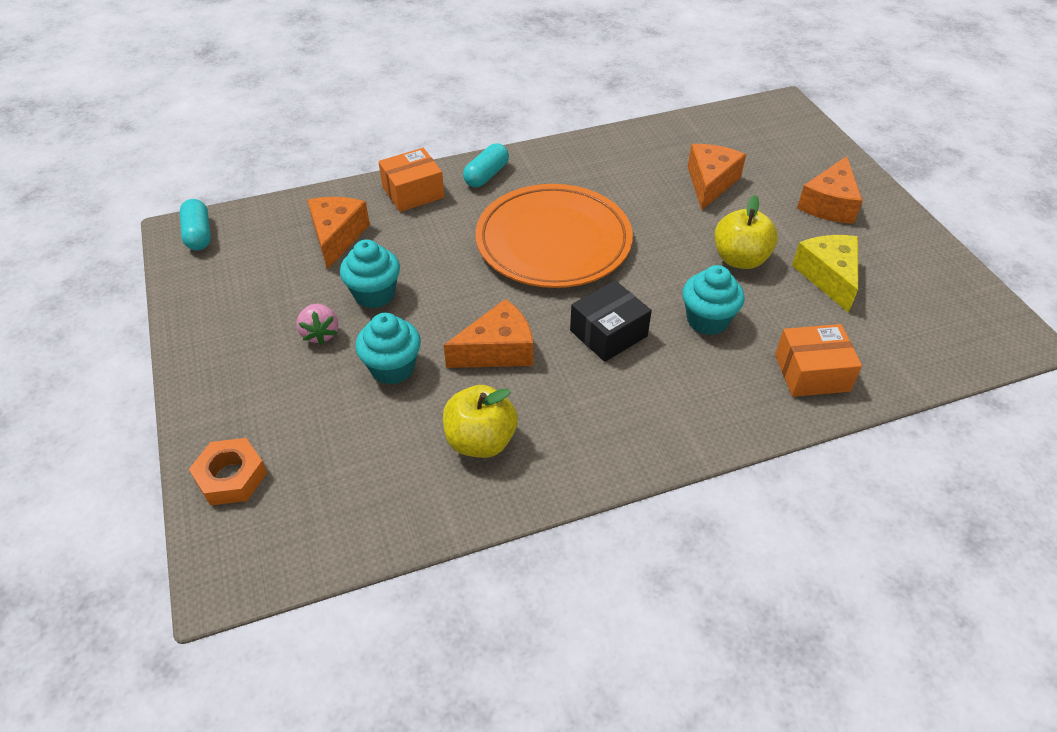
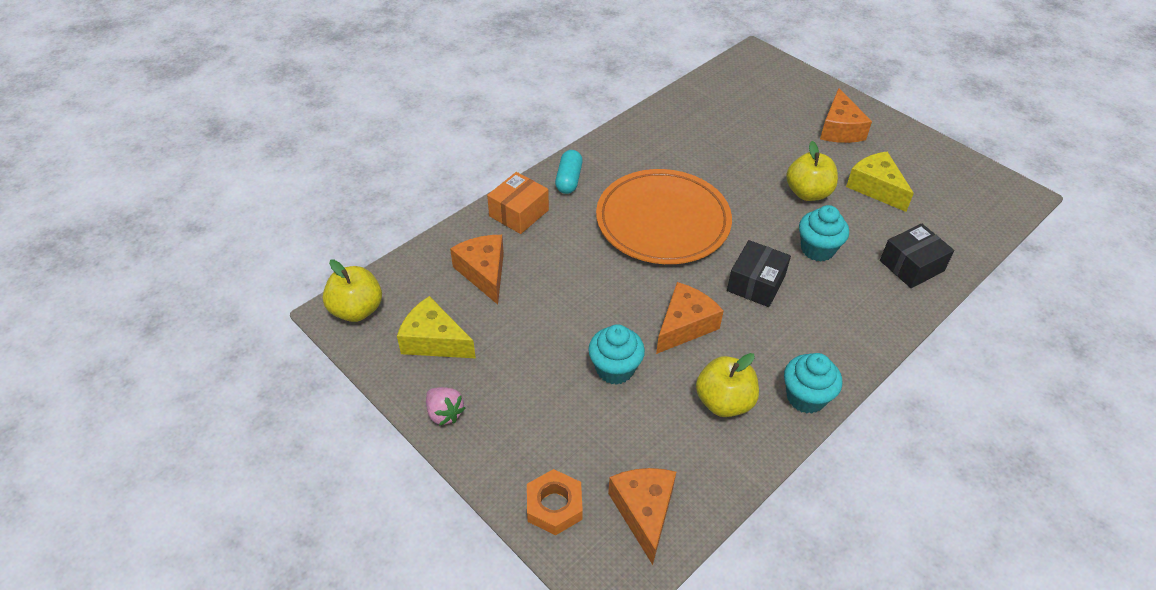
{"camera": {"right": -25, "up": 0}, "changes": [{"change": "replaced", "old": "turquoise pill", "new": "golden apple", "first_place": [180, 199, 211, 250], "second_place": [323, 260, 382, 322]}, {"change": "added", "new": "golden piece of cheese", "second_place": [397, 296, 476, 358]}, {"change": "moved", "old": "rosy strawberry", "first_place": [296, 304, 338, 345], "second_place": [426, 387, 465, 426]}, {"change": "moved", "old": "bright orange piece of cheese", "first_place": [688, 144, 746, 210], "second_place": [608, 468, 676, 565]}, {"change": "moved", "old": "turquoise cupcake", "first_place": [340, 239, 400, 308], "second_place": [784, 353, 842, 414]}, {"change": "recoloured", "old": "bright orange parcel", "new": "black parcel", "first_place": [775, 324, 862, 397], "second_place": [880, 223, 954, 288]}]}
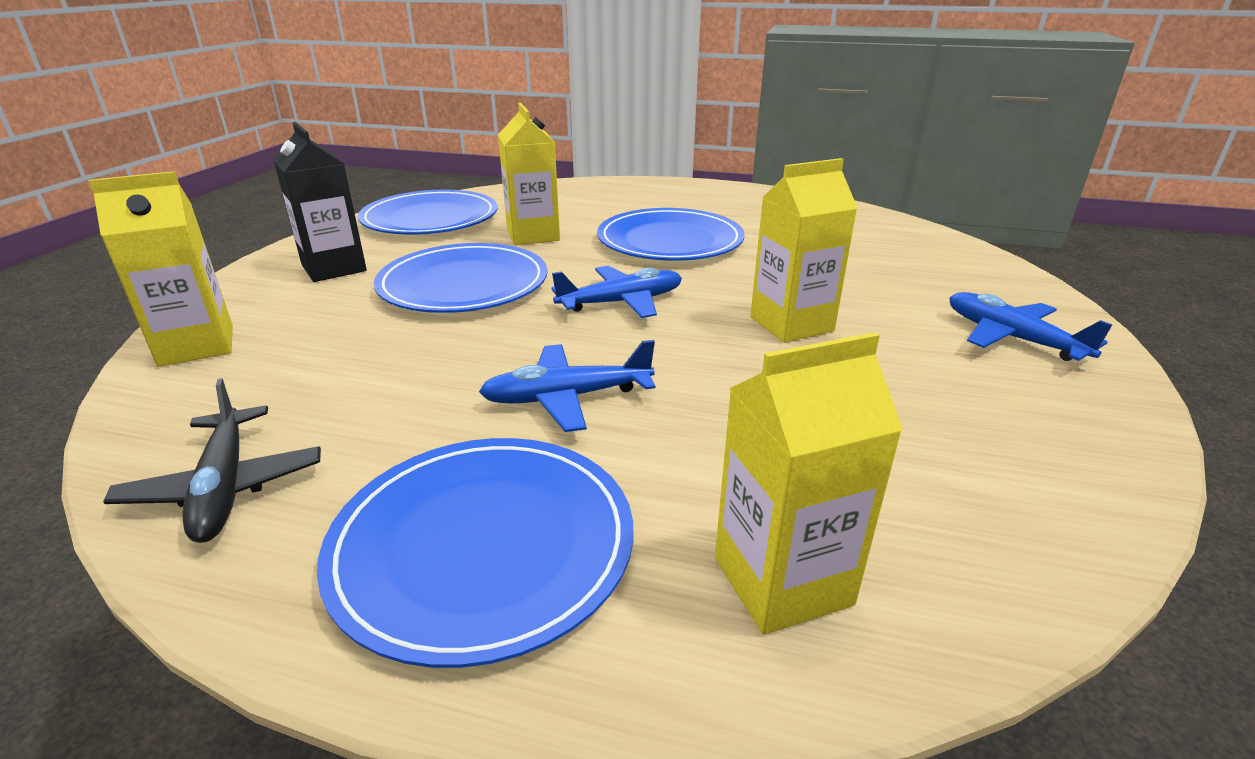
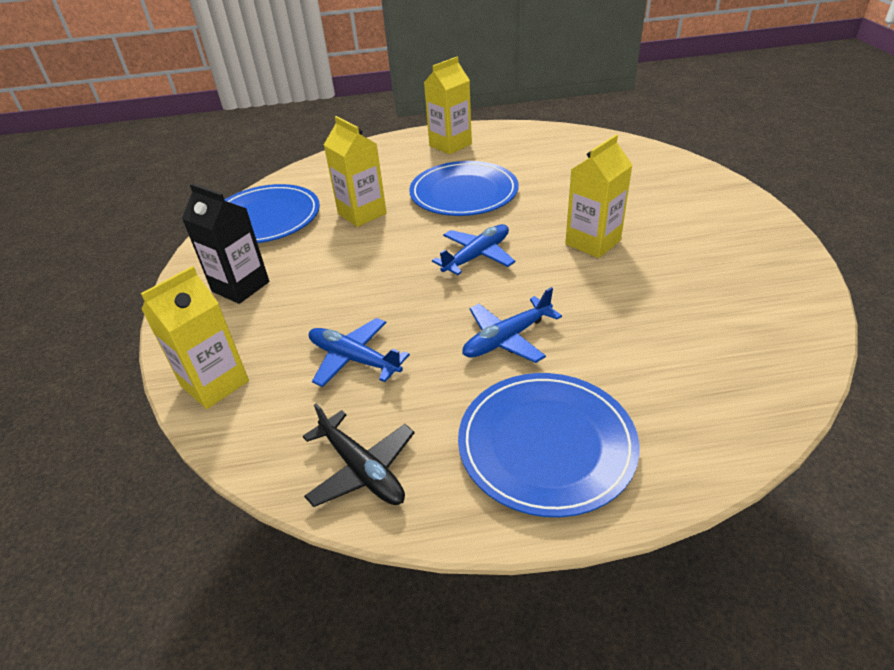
{"camera": {"right": -20, "up": 10}, "changes": [{"change": "moved", "old": "royal blue plane", "first_place": [949, 292, 1113, 361], "second_place": [309, 318, 410, 387]}, {"change": "moved", "old": "golden juice carton", "first_place": [715, 332, 903, 635], "second_place": [424, 57, 472, 155]}, {"change": "removed", "old": "royal blue plate", "first_place": [374, 243, 548, 313]}]}
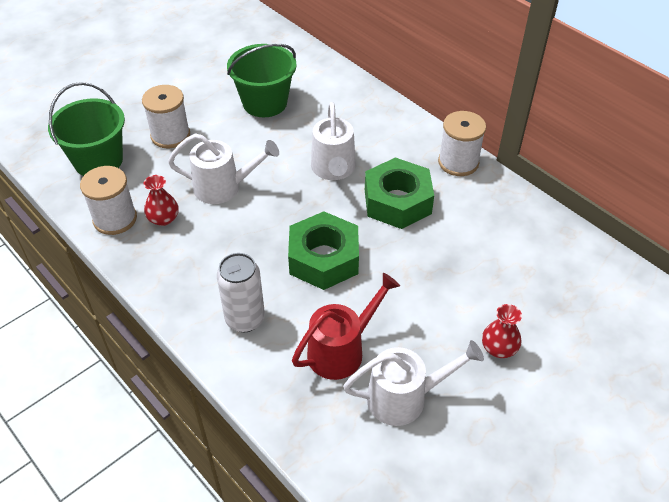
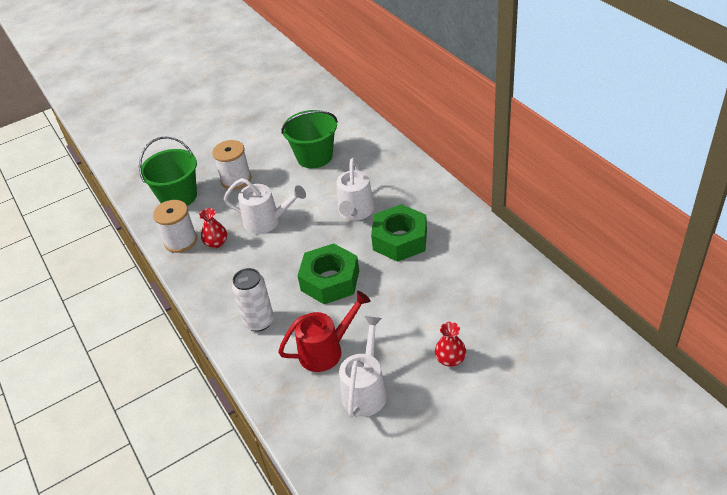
{"camera": {"right": 15, "up": -5}, "changes": [{"change": "turned", "old": "snow-white sprinkling can", "first_place": [343, 340, 484, 426], "second_place": [339, 316, 387, 417], "degrees": -75}, {"change": "removed", "old": "snow-white reel of thread", "first_place": [438, 111, 486, 176]}]}
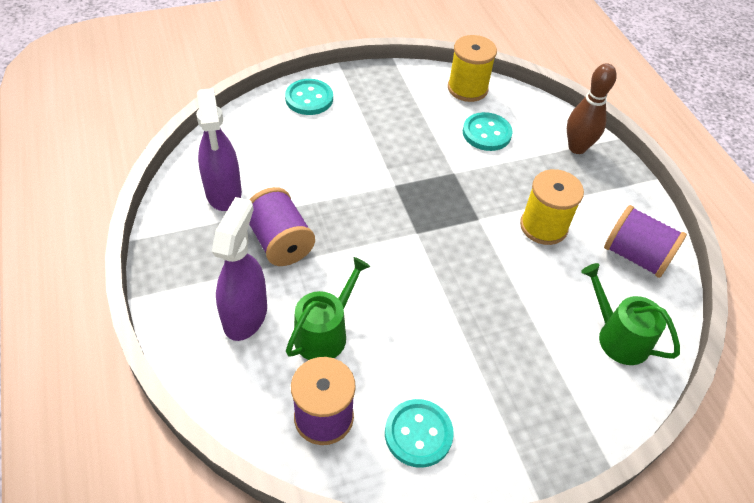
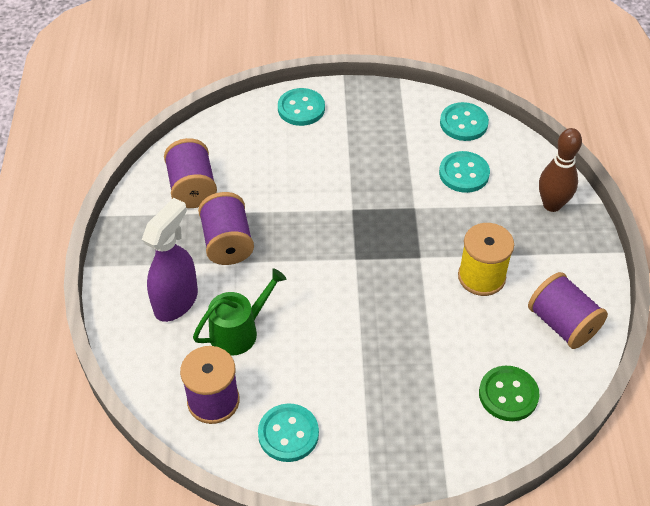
{"camera": {"right": 20, "up": 0}, "changes": [{"change": "replaced", "old": "royal purple sprayer", "new": "royal purple reel of thread", "first_place": [196, 88, 242, 211], "second_place": [164, 138, 217, 208]}, {"change": "replaced", "old": "golden reel of thread", "new": "turquoise shirt button", "first_place": [448, 35, 497, 102], "second_place": [440, 102, 489, 141]}, {"change": "replaced", "old": "leaf-green sprinkling can", "new": "leaf-green shirt button", "first_place": [581, 263, 680, 365], "second_place": [479, 366, 540, 421]}]}
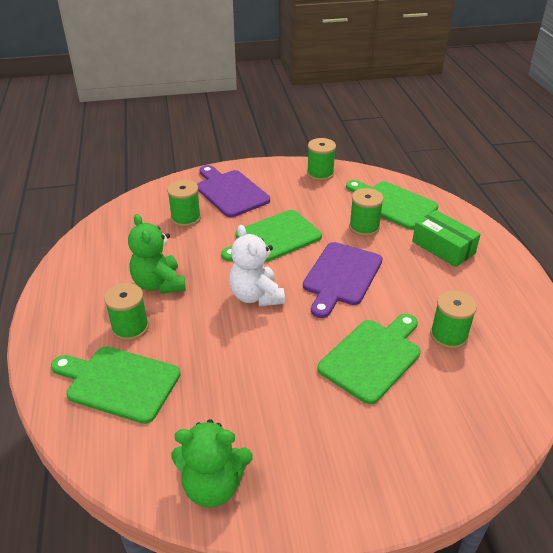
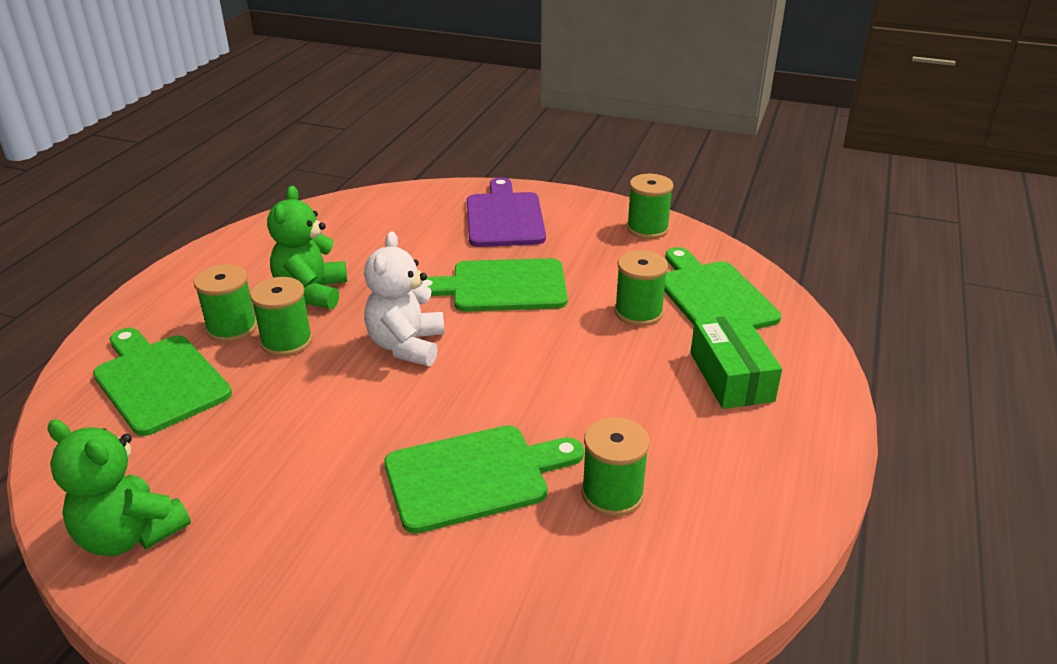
{"camera": {"right": 30, "up": -5}, "changes": [{"change": "moved", "old": "leaf-green reel of thread", "first_place": [167, 180, 201, 227], "second_place": [250, 277, 313, 357]}, {"change": "removed", "old": "royal purple chopping board", "first_place": [303, 242, 383, 318]}]}
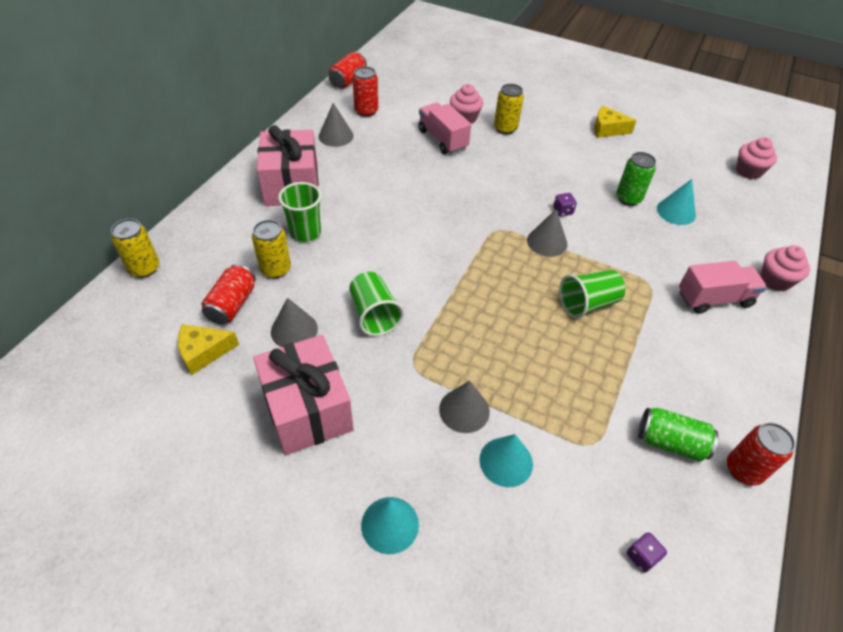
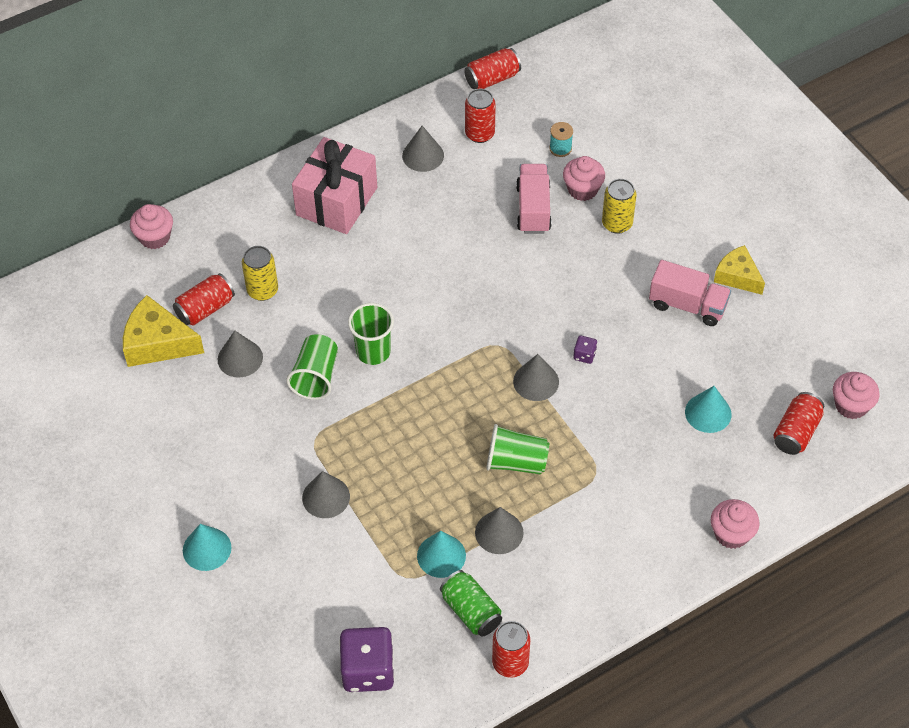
{"camera": {"right": 35, "up": 5}, "changes": [{"change": "resized", "old": "golden piece of cheese", "first_place": [178, 324, 239, 375], "second_place": [123, 295, 204, 367], "factor": 1.5}, {"change": "replaced", "old": "golden soda can", "new": "rosy cupcake", "first_place": [111, 219, 159, 278], "second_place": [130, 204, 173, 249]}, {"change": "resized", "old": "royal purple game die", "first_place": [627, 532, 667, 573], "second_place": [339, 627, 395, 692], "factor": 2.26}, {"change": "moved", "old": "leaf-green beaker", "first_place": [278, 182, 322, 242], "second_place": [348, 303, 394, 365]}, {"change": "moved", "old": "turquoise solid cone", "first_place": [479, 434, 533, 487], "second_place": [417, 531, 466, 578]}, {"change": "added", "new": "gray solid cone", "second_place": [475, 507, 524, 554]}, {"change": "added", "new": "turquoise reel of thread", "second_place": [549, 122, 573, 157]}, {"change": "moved", "old": "rosy lorry", "first_place": [679, 261, 767, 314], "second_place": [649, 260, 731, 326]}, {"change": "added", "new": "red soda can", "second_place": [774, 392, 824, 455]}, {"change": "removed", "old": "rosy wrapped gift", "first_place": [253, 335, 354, 455]}, {"change": "removed", "old": "leaf-green soda can", "first_place": [616, 152, 656, 206]}]}
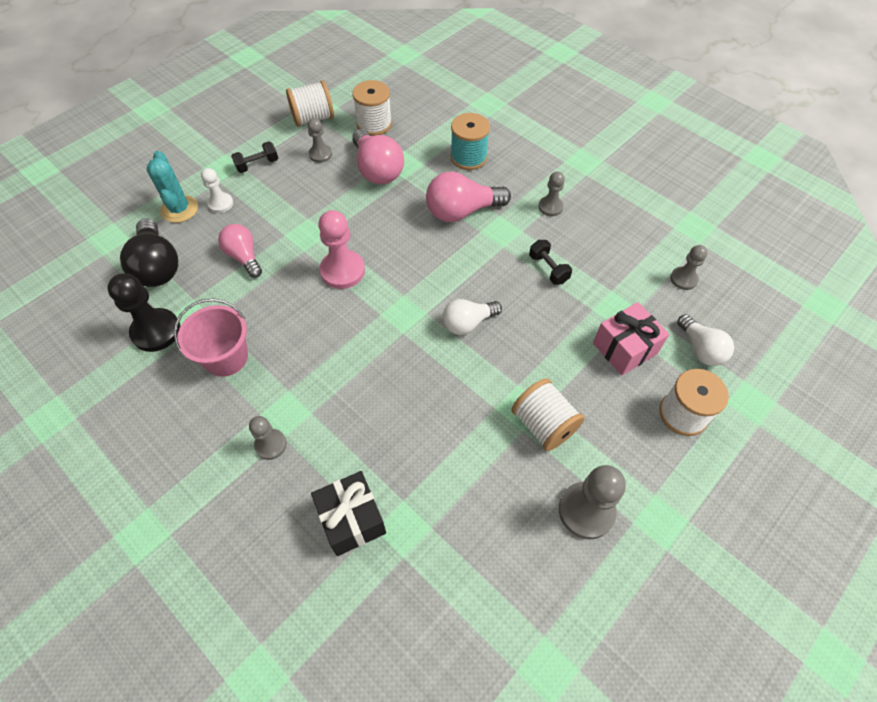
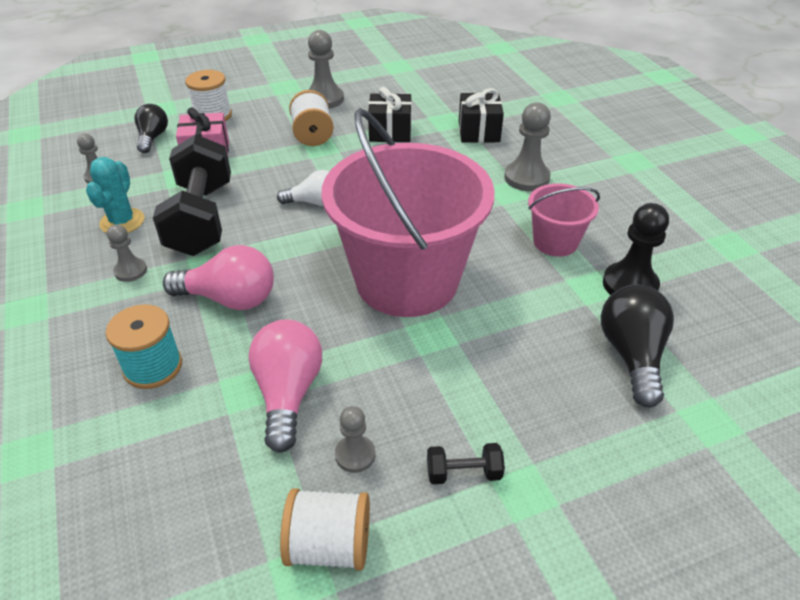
{"camera": {"right": -155, "up": -15}, "changes": [{"change": "moved", "old": "turquoise cactus", "first_place": [146, 151, 198, 223], "second_place": [86, 157, 144, 233]}, {"change": "recoloured", "old": "snow-white lightbulb", "new": "black lightbulb", "first_place": [677, 314, 734, 366], "second_place": [135, 104, 168, 153]}, {"change": "resized", "old": "black free weight", "first_place": [529, 240, 572, 285], "second_place": [153, 134, 231, 256], "factor": 2.48}, {"change": "replaced", "old": "rosy pawn", "new": "rosy bucket", "first_place": [318, 210, 365, 289], "second_place": [322, 108, 495, 317]}, {"change": "added", "new": "black wrapped gift", "second_place": [368, 87, 411, 142]}, {"change": "resized", "old": "gray pawn", "first_place": [249, 416, 287, 460], "second_place": [504, 102, 551, 191], "factor": 1.68}, {"change": "removed", "old": "snow-white pawn", "first_place": [201, 168, 233, 213]}, {"change": "removed", "old": "rosy lightbulb", "first_place": [218, 224, 262, 278]}, {"change": "removed", "old": "snow-white reel of thread", "first_place": [352, 80, 392, 136]}]}
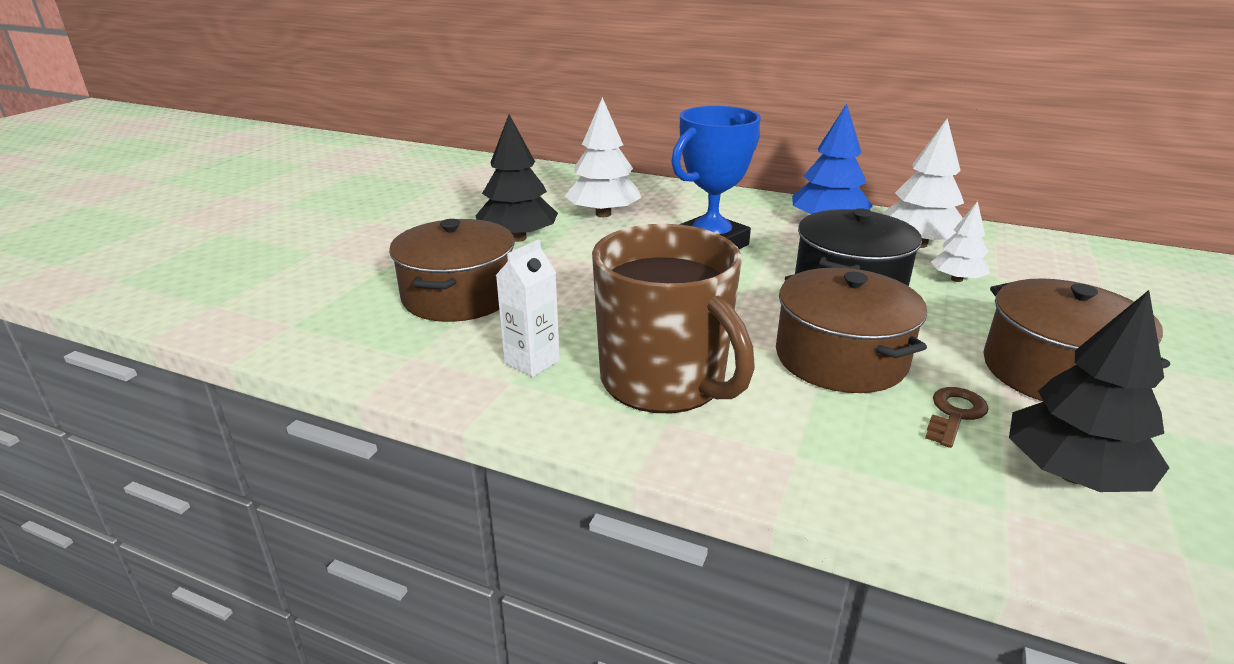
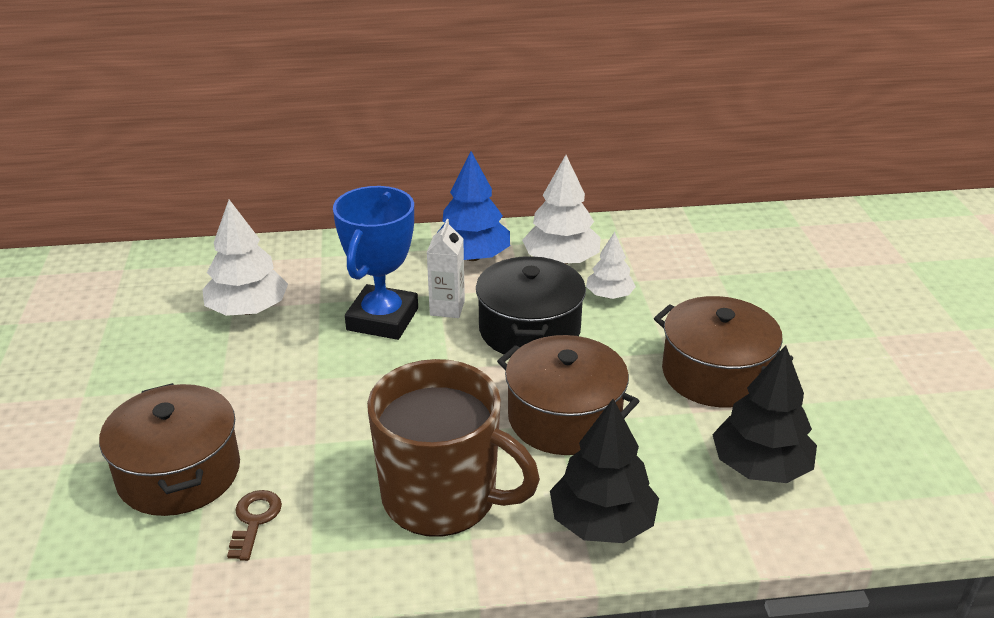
{"camera": {"right": -30, "up": 5}, "changes": [{"change": "moved", "old": "russet latchkey", "first_place": [925, 387, 989, 448], "second_place": [227, 490, 282, 561]}, {"change": "moved", "old": "snow-white juice carton", "first_place": [496, 240, 560, 377], "second_place": [427, 219, 465, 318]}, {"change": "moved", "old": "black tree", "first_place": [476, 114, 558, 242], "second_place": [550, 399, 659, 543]}]}
